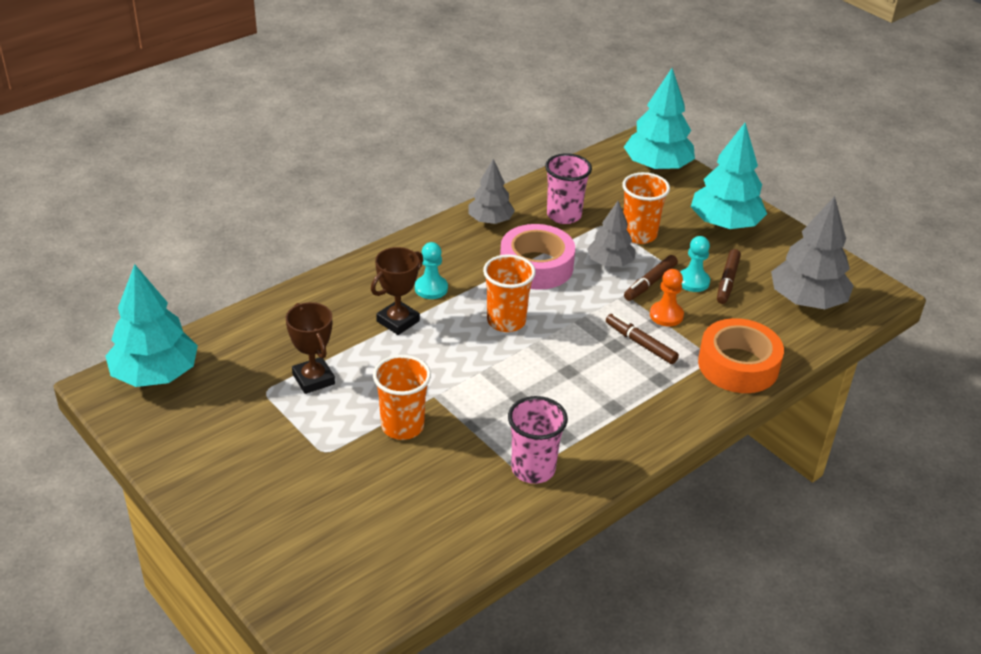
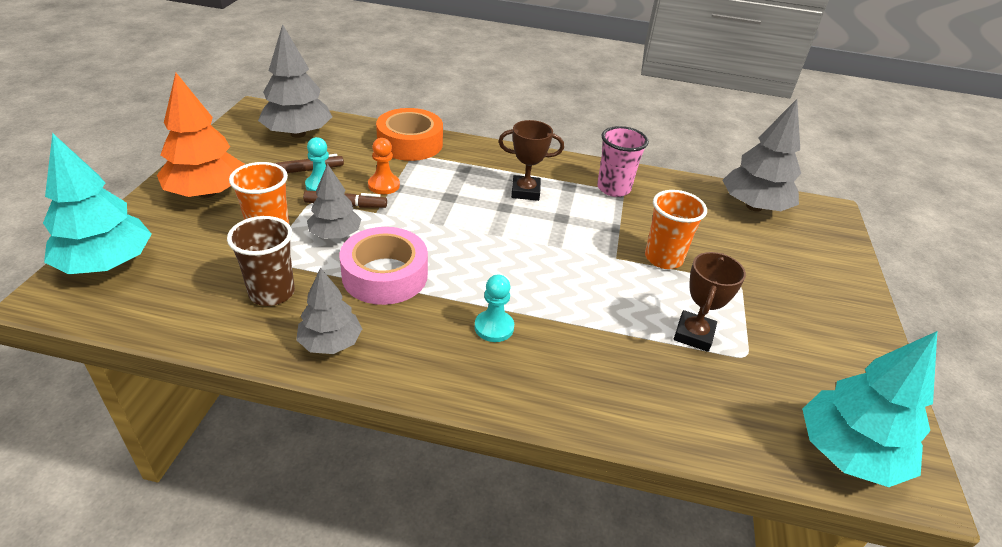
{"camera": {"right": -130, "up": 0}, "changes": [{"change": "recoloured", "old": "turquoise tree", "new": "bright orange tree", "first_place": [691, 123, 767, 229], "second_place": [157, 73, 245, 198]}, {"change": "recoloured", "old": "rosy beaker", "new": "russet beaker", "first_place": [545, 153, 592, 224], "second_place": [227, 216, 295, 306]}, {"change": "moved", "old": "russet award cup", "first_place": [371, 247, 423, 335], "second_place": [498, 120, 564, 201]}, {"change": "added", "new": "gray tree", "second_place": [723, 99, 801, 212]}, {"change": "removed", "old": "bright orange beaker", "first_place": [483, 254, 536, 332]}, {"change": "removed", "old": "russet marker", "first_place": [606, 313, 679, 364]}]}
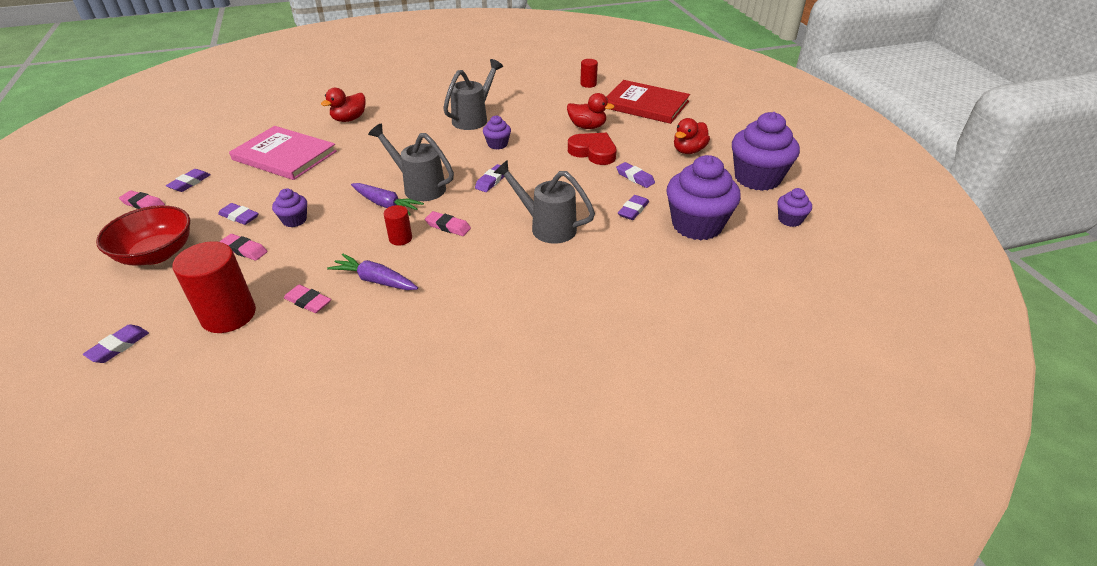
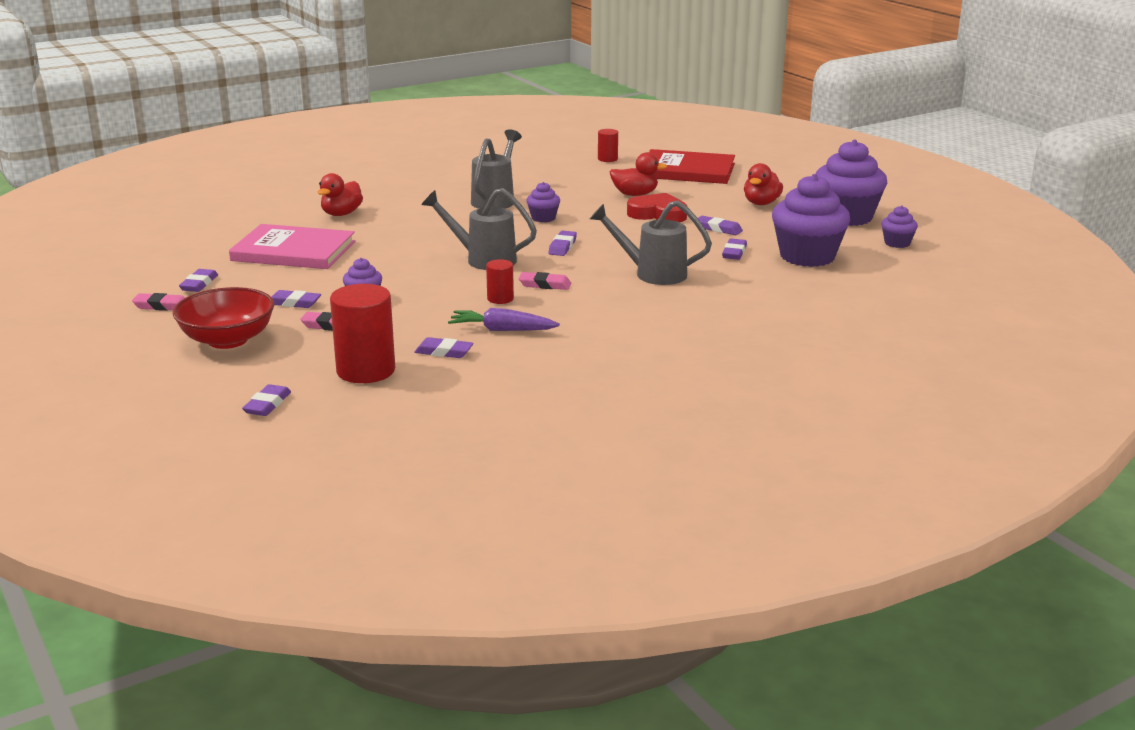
{"camera": {"right": -15, "up": -15}, "changes": [{"change": "recoloured", "old": "rosy gum eraser", "new": "royal purple gum eraser", "first_place": [284, 285, 331, 313], "second_place": [414, 337, 474, 358]}, {"change": "removed", "old": "royal purple toy carrot", "first_place": [351, 183, 424, 215]}]}
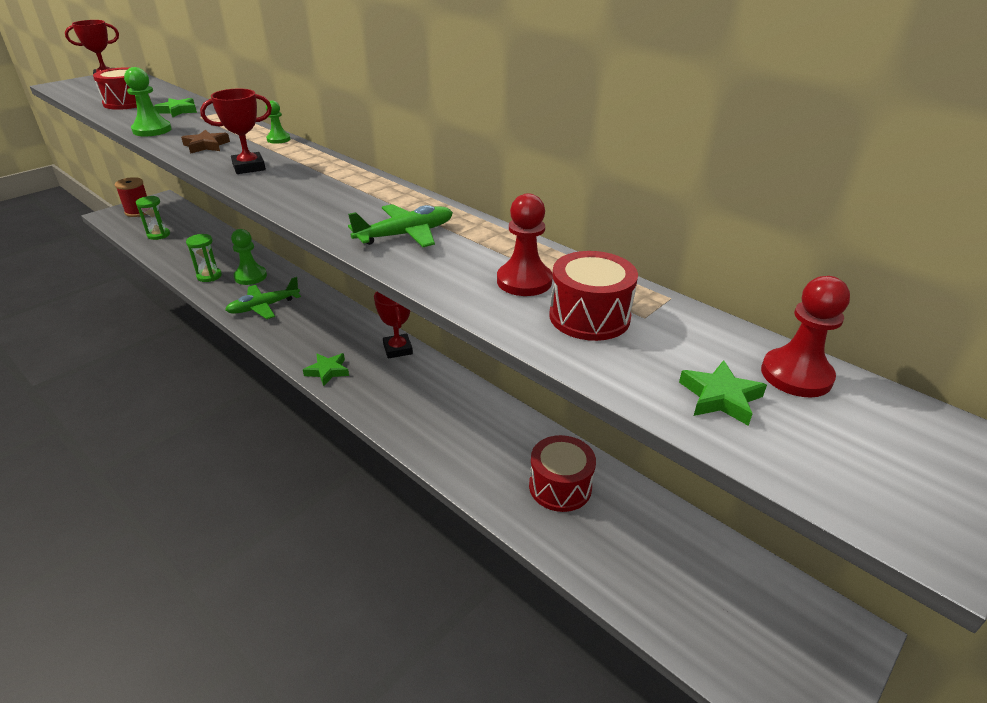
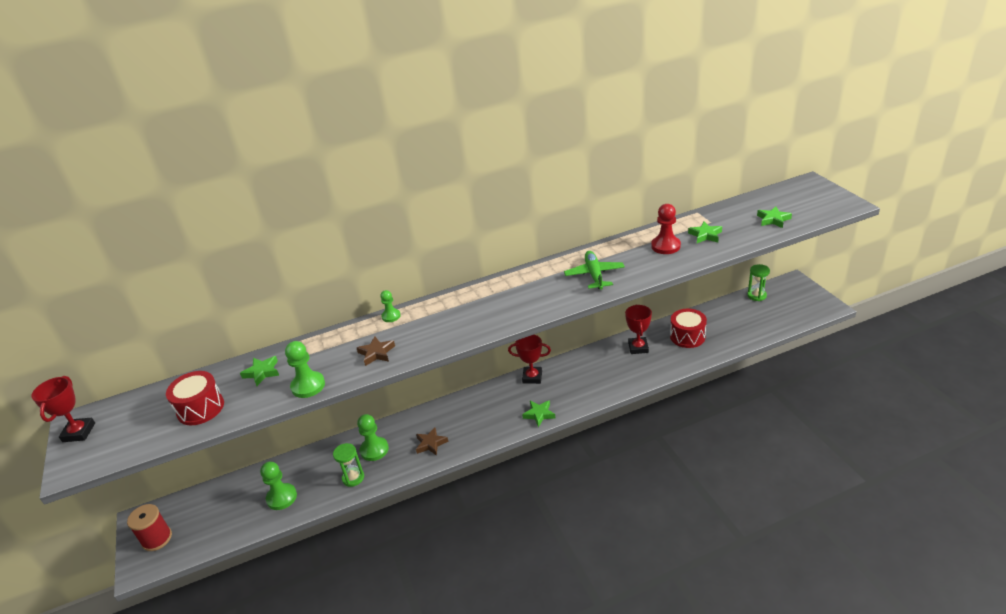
{"camera": {"right": -60, "up": 0}, "changes": [{"change": "added", "new": "leaf-green pawn", "second_place": [260, 462, 297, 510]}, {"change": "replaced", "old": "leaf-green plane", "new": "russet star shape", "first_place": [225, 277, 301, 319], "second_place": [416, 427, 449, 456]}, {"change": "moved", "old": "red award cup", "first_place": [200, 88, 272, 174], "second_place": [625, 305, 652, 354]}, {"change": "replaced", "old": "red drum", "new": "leaf-green star shape", "first_place": [550, 251, 638, 341], "second_place": [688, 221, 722, 243]}, {"change": "moved", "old": "leaf-green hourglass", "first_place": [136, 196, 170, 240], "second_place": [747, 264, 770, 301]}, {"change": "removed", "old": "red pawn", "first_place": [761, 276, 850, 398]}]}
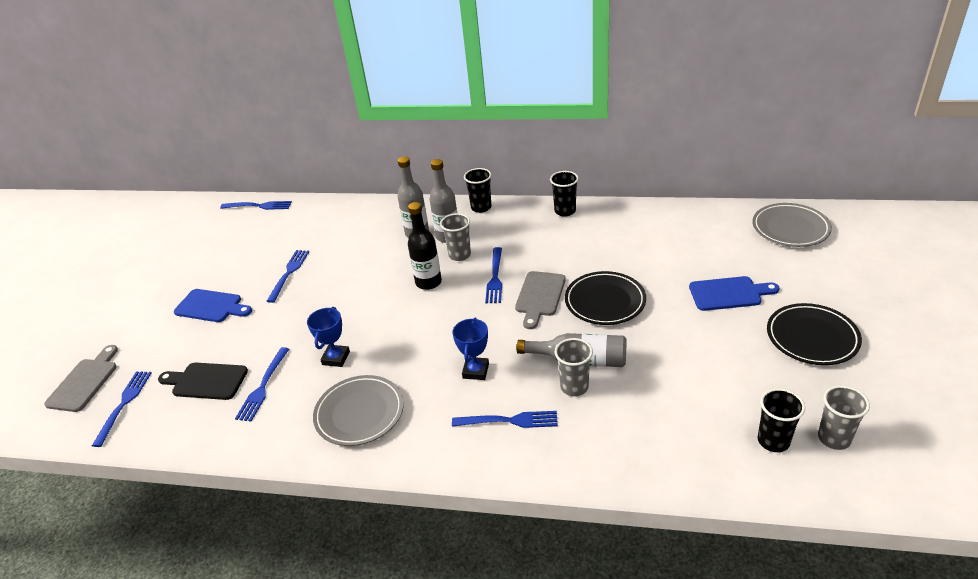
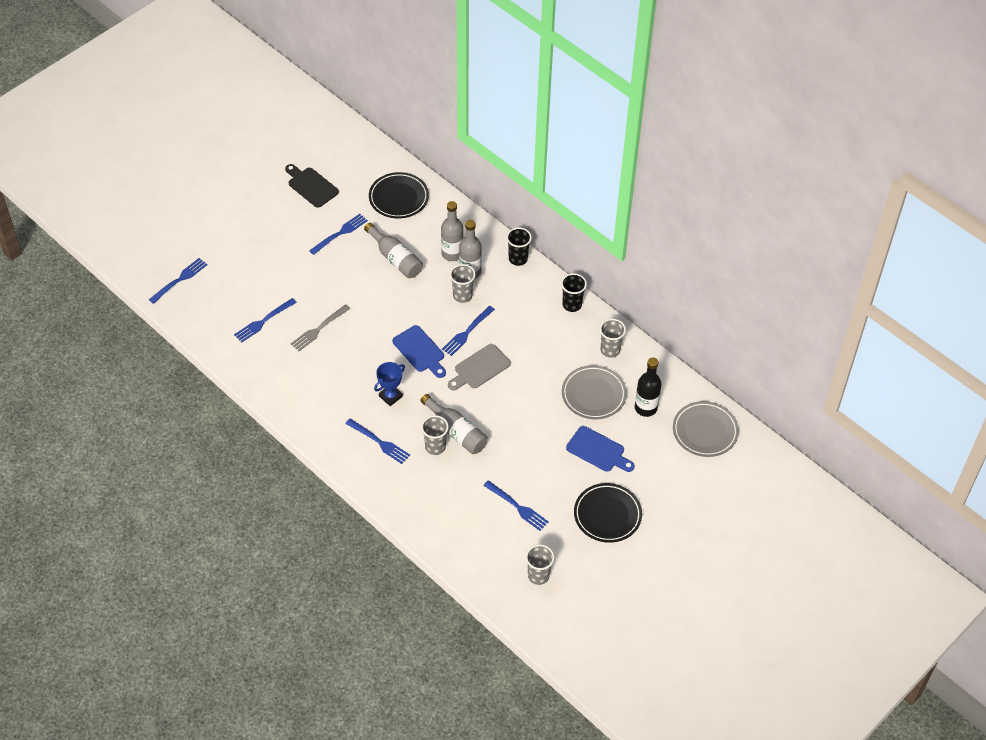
{"camera": {"right": 30, "up": 15}, "changes": [{"change": "moved", "old": "black chopping board", "first_place": [158, 363, 248, 400], "second_place": [285, 164, 339, 208]}, {"change": "replaced", "old": "royal blue award cup", "new": "gray table fork", "first_place": [307, 307, 350, 367], "second_place": [291, 305, 350, 351]}, {"change": "added", "new": "gray bottle", "second_place": [364, 223, 423, 278]}, {"change": "moved", "old": "black plate", "first_place": [565, 271, 646, 325], "second_place": [369, 172, 429, 218]}, {"change": "moved", "old": "royal blue chopping board", "first_place": [174, 289, 252, 322], "second_place": [392, 325, 446, 378]}, {"change": "moved", "old": "royal blue table fork", "first_place": [220, 201, 292, 210], "second_place": [483, 480, 549, 531]}, {"change": "moved", "old": "gray plate", "first_place": [313, 375, 404, 446], "second_place": [562, 365, 627, 419]}, {"change": "added", "new": "gray beaker", "second_place": [600, 319, 626, 358]}, {"change": "moved", "old": "black bottle", "first_place": [408, 202, 442, 290], "second_place": [635, 358, 662, 417]}, {"change": "removed", "old": "gray chopping board", "first_place": [44, 345, 118, 412]}, {"change": "removed", "old": "black beaker", "first_place": [758, 388, 805, 452]}]}
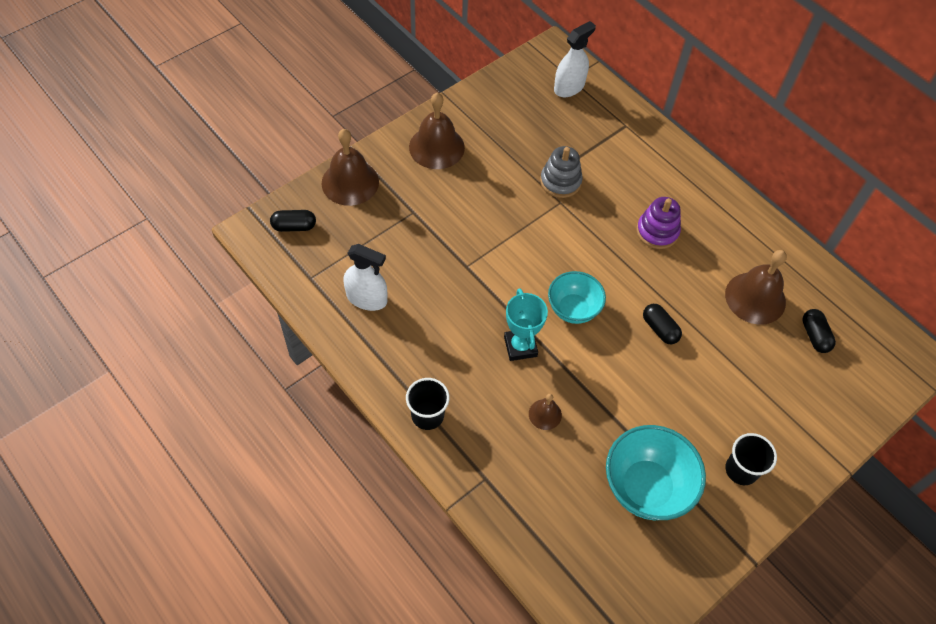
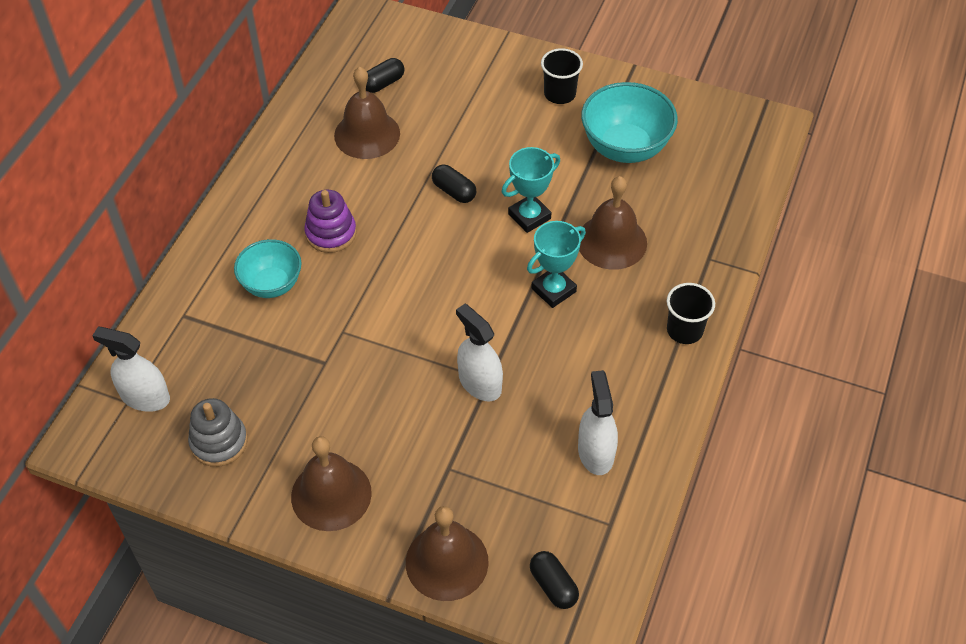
{"camera": {"right": -115, "up": -5}, "changes": [{"change": "moved", "old": "gray stacking rings", "first_place": [540, 146, 583, 198], "second_place": [188, 398, 248, 467]}, {"change": "moved", "old": "turquoise serving bowl", "first_place": [548, 271, 606, 324], "second_place": [234, 239, 302, 298]}, {"change": "turned", "old": "black pill", "first_place": [643, 304, 682, 344], "second_place": [432, 164, 476, 203], "degrees": -75}, {"change": "added", "new": "snow-white sprayer", "second_place": [456, 304, 503, 401]}, {"change": "added", "new": "turquoise award cup", "second_place": [502, 147, 560, 233]}, {"change": "resized", "old": "russet school bell", "first_place": [529, 394, 562, 430], "second_place": [579, 176, 647, 270], "factor": 1.97}]}
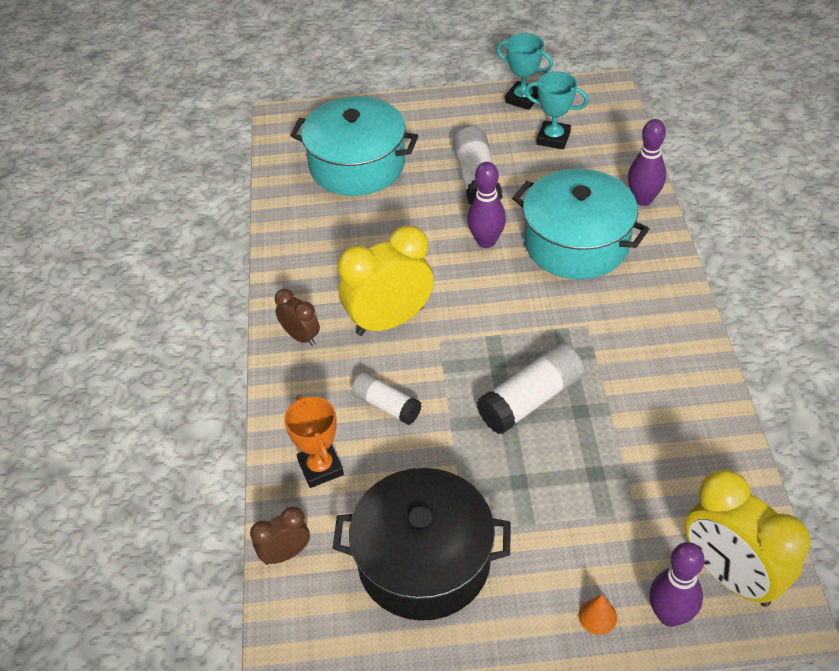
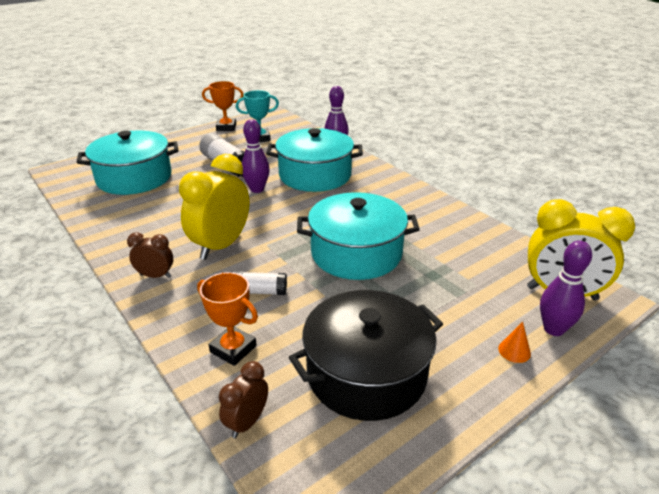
{"camera": {"right": -35, "up": -15}, "changes": [{"change": "recoloured", "old": "turquoise award cup", "new": "bright orange award cup", "first_place": [496, 33, 553, 110], "second_place": [202, 81, 244, 131]}, {"change": "replaced", "old": "snow-white glue stick", "new": "turquoise cooking pot", "first_place": [477, 343, 584, 434], "second_place": [297, 192, 420, 280]}]}
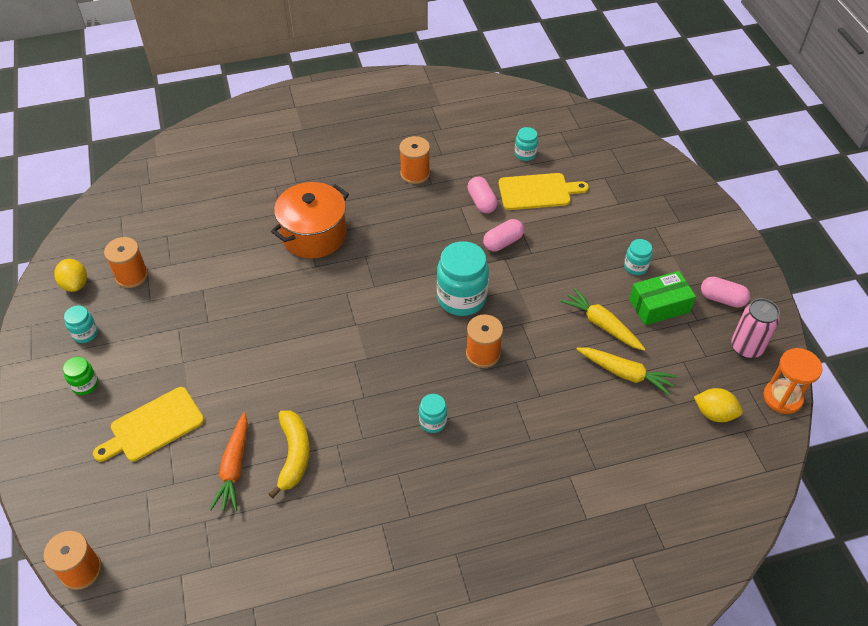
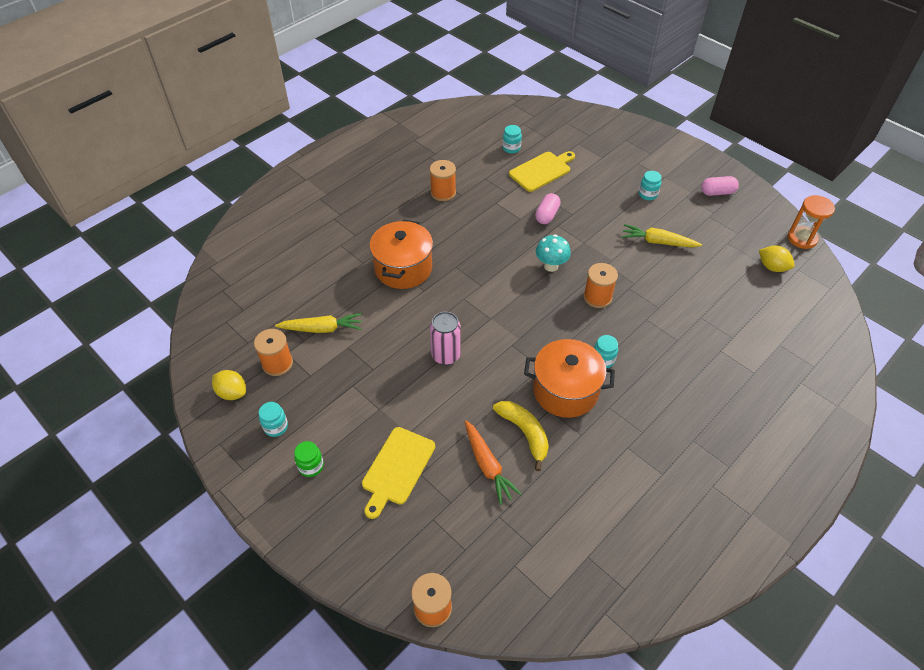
{"camera": {"right": -30, "up": 0}, "changes": [{"change": "moved", "old": "golden toy carrot", "first_place": [576, 347, 677, 396], "second_place": [275, 313, 362, 333]}, {"change": "moved", "old": "rosy soda can", "first_place": [731, 298, 780, 359], "second_place": [430, 312, 461, 365]}, {"change": "added", "new": "bright orange cooking pot", "second_place": [524, 339, 615, 418]}, {"change": "replaced", "old": "turquoise jar", "new": "turquoise toadstool", "first_place": [437, 241, 489, 316], "second_place": [536, 234, 571, 272]}, {"change": "turned", "old": "golden lemon", "first_place": [694, 388, 743, 422], "second_place": [759, 246, 795, 272], "degrees": 45}, {"change": "removed", "old": "rosy pill", "first_place": [467, 176, 498, 213]}, {"change": "removed", "old": "leaf-green parcel", "first_place": [629, 271, 696, 325]}]}
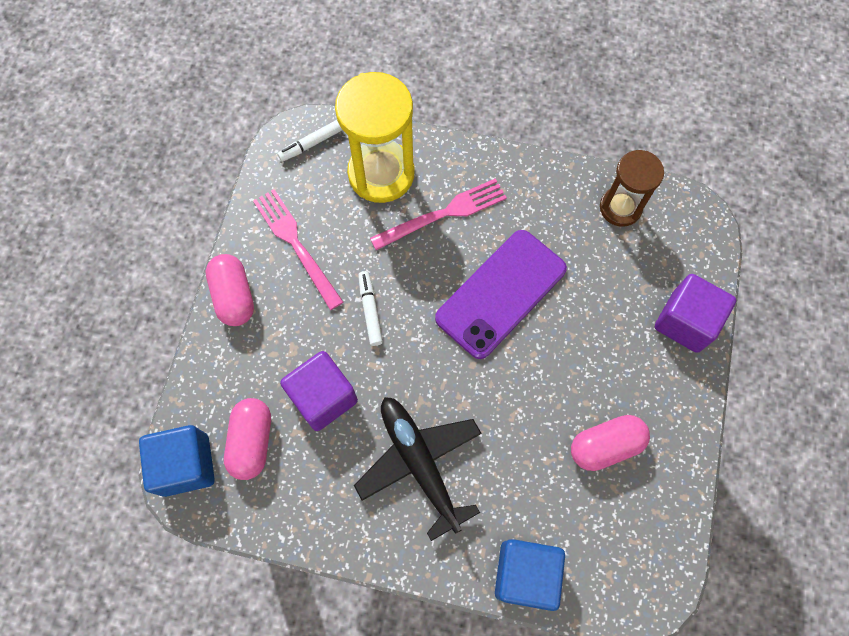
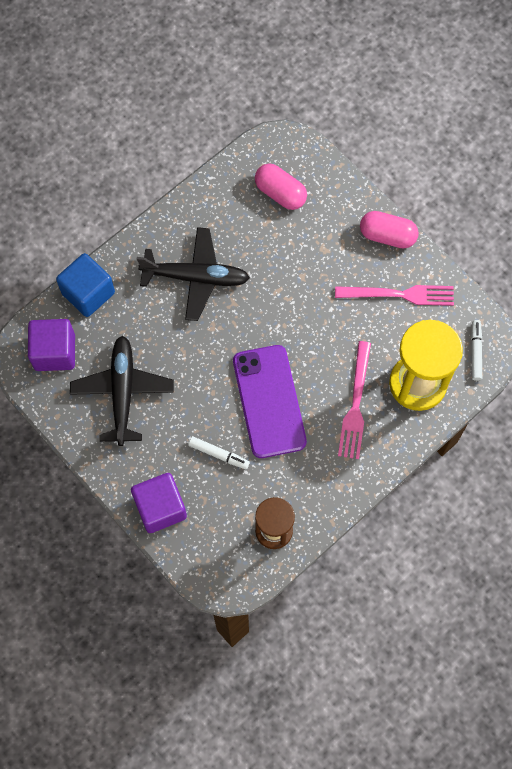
{"camera": {"right": 125, "up": 0}, "changes": [{"change": "moved", "old": "royal purple solid cube", "first_place": [280, 351, 358, 431], "second_place": [28, 319, 75, 371]}, {"change": "replaced", "old": "rosy pill", "new": "black plane", "first_place": [571, 415, 650, 471], "second_place": [70, 335, 174, 446]}, {"change": "moved", "old": "snow-white marker", "first_place": [358, 271, 383, 346], "second_place": [188, 436, 250, 469]}, {"change": "removed", "old": "royal blue solid cube", "first_place": [139, 425, 215, 497]}]}
